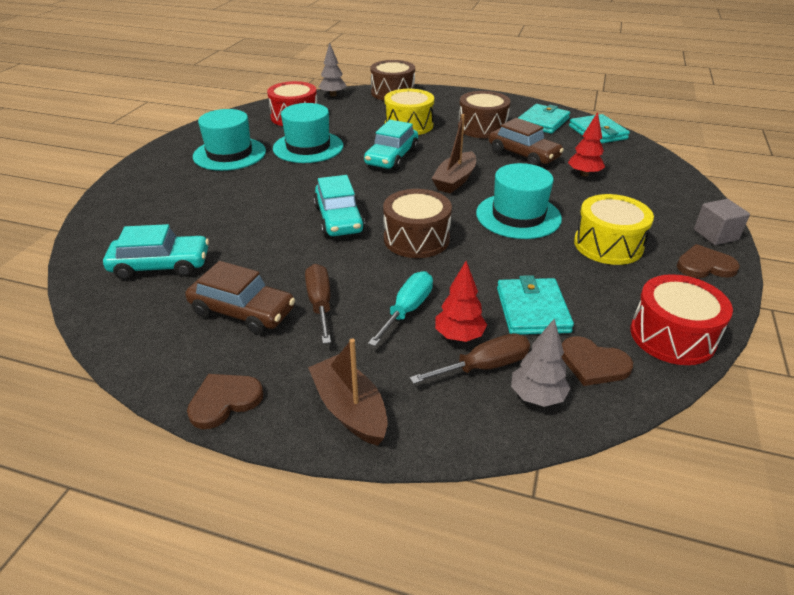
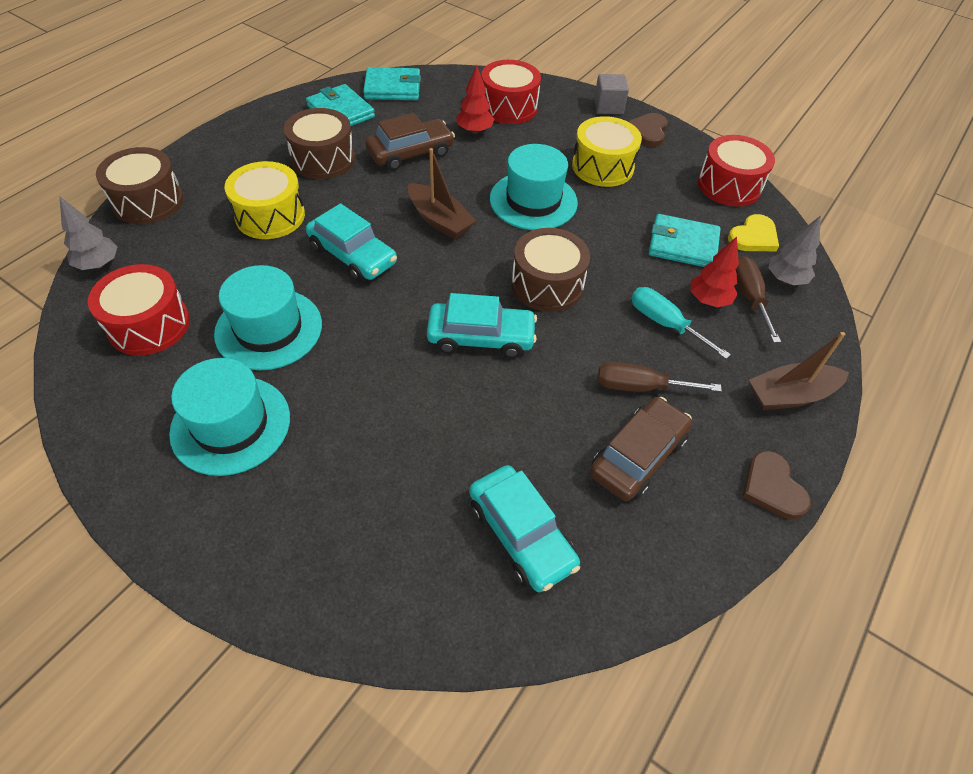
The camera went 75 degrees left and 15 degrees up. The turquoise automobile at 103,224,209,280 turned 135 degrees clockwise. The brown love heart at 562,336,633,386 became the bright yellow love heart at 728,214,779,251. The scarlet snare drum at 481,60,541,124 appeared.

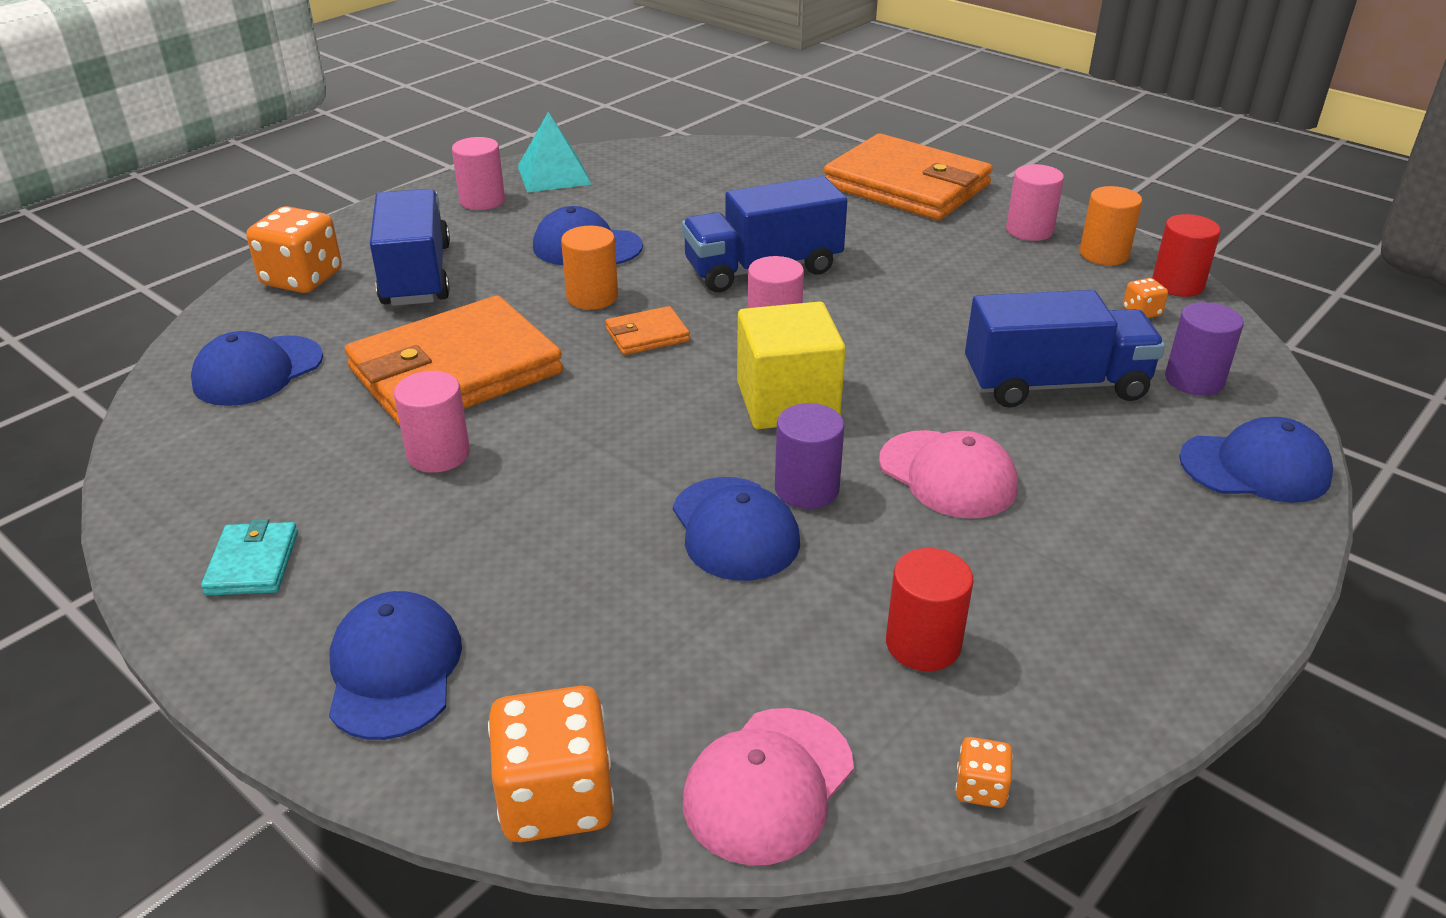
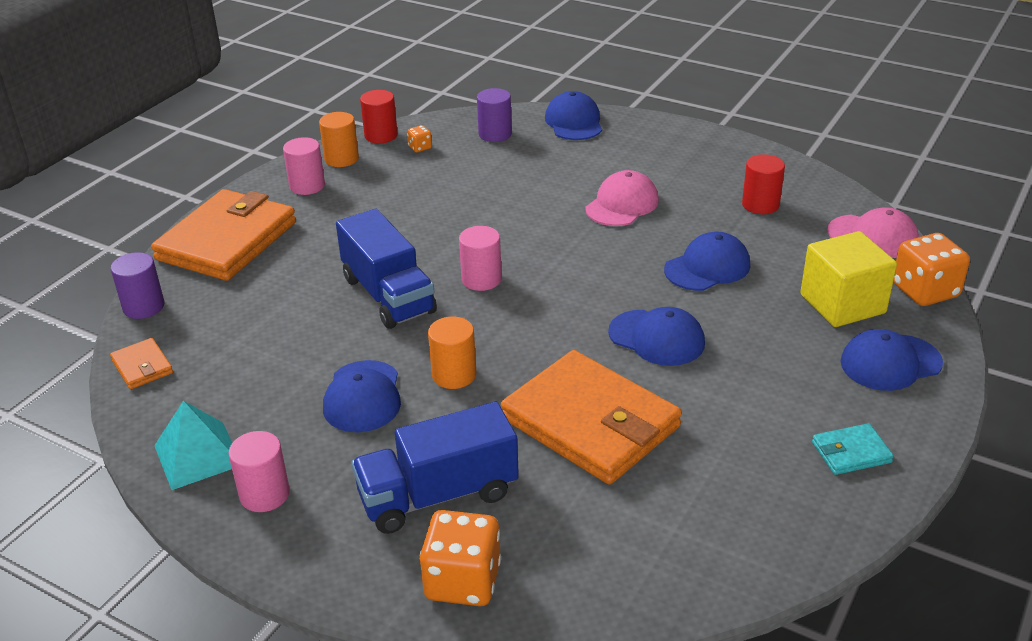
The camera went 100 degrees left and 0 degrees up. The cobalt truck at 965,290,1165,408 disappeared. The bright yellow cube moved from 737,301,846,429 to 800,231,897,327. The bright orange wallet moved from 605,306,690,355 to 110,338,173,389. The cobalt peaked cap moved from 191,331,323,406 to 608,307,705,366. The rosy cylinder at 394,371,470,472 disappeared. The purple cylinder moved from 775,403,844,509 to 111,252,164,319. The bright orange die at 955,737,1013,808 disappeared.

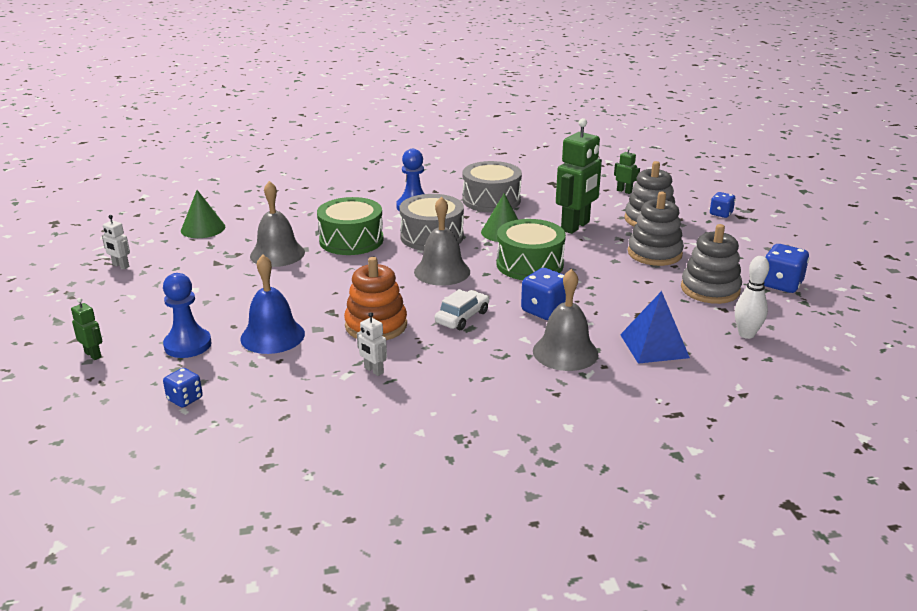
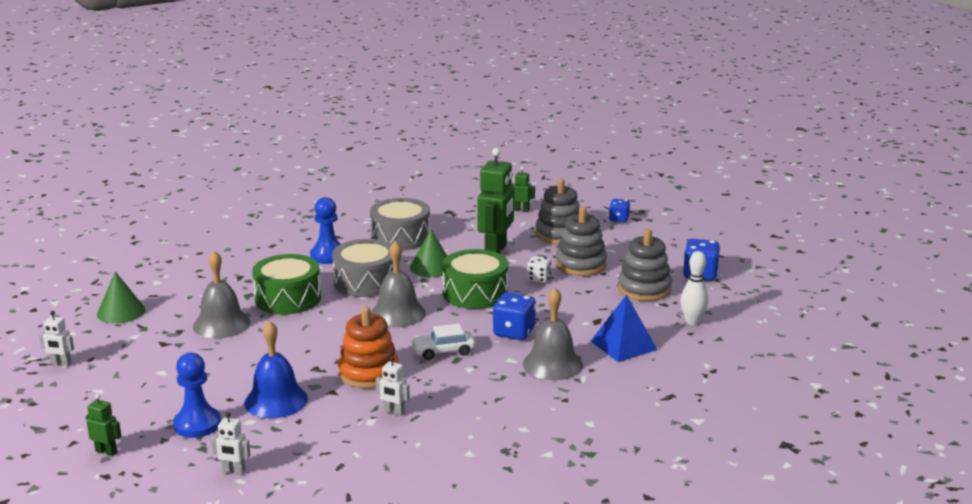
The camera went 20 degrees left and 5 degrees down. The snow-white automobile at 435,289,489,330 turned 120 degrees counterclockwise. The cobalt die at 163,368,203,408 was replaced by the snow-white robot at 211,412,250,474. The snow-white die at 527,256,551,283 appeared.

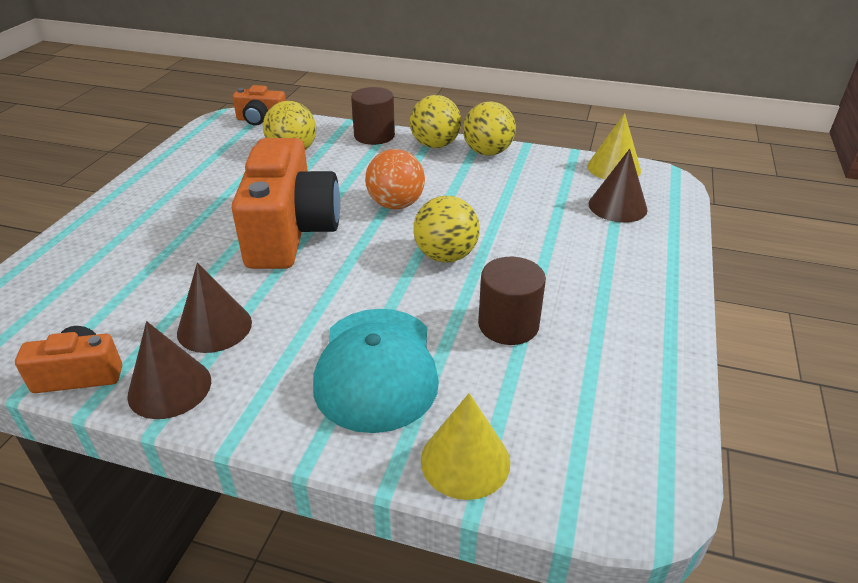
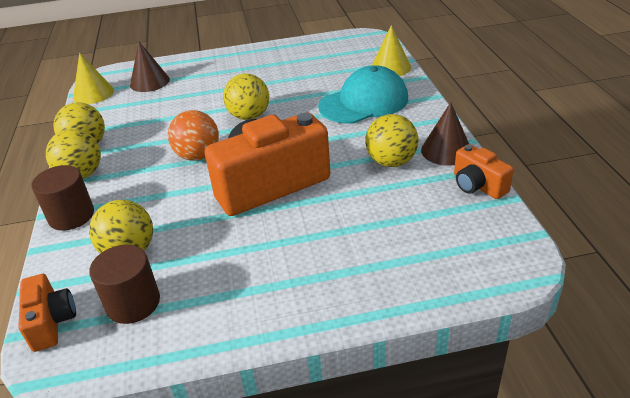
The camera went 115 degrees left and 0 degrees up. The brown cylinder moved from 478,257,546,345 to 89,245,160,324. The brown cone at 177,263,252,353 was replaced by the bright yellow sphere at 365,114,419,167.

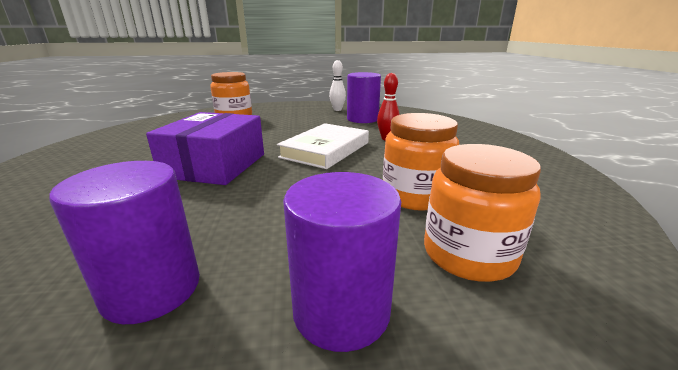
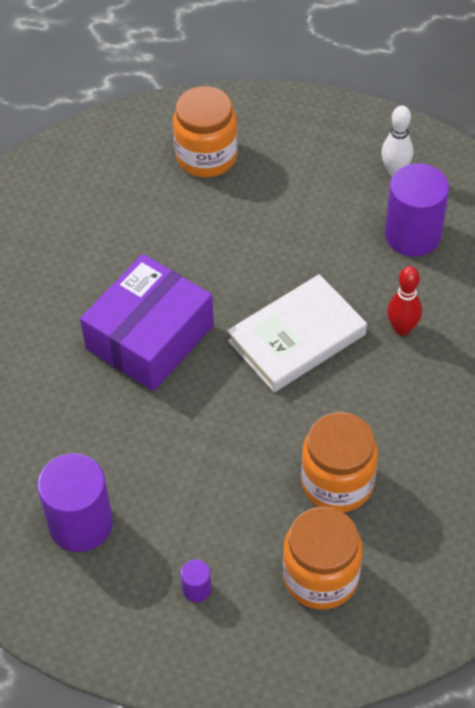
The camera went 25 degrees right and 30 degrees up. The purple cylinder at 283,172,401,352 changed to 0.44 times the size.

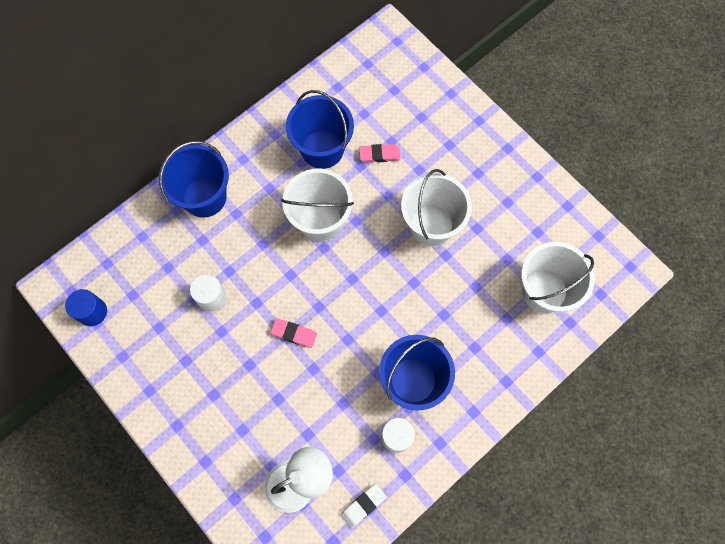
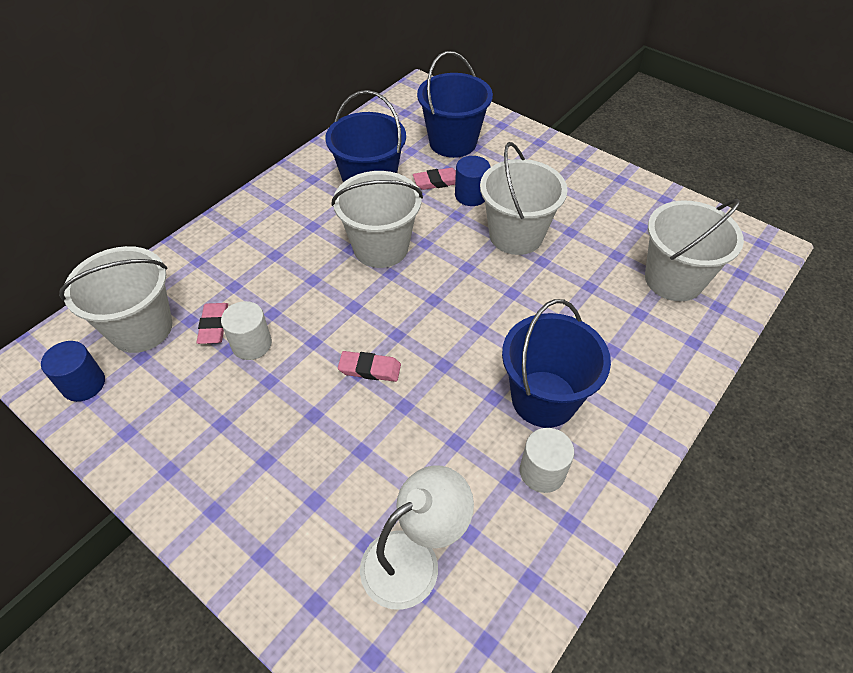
The camera went 10 degrees left and 20 degrees down. The cobalt bucket moved from 159,141,229,218 to 417,51,493,158. The snow-white eraser at 341,483,387,528 disappeared. The cobalt cylinder at 455,156,490,206 appeared. The snow-white bucket at 59,246,173,353 appeared. The rosy eraser at 196,303,228,344 appeared.

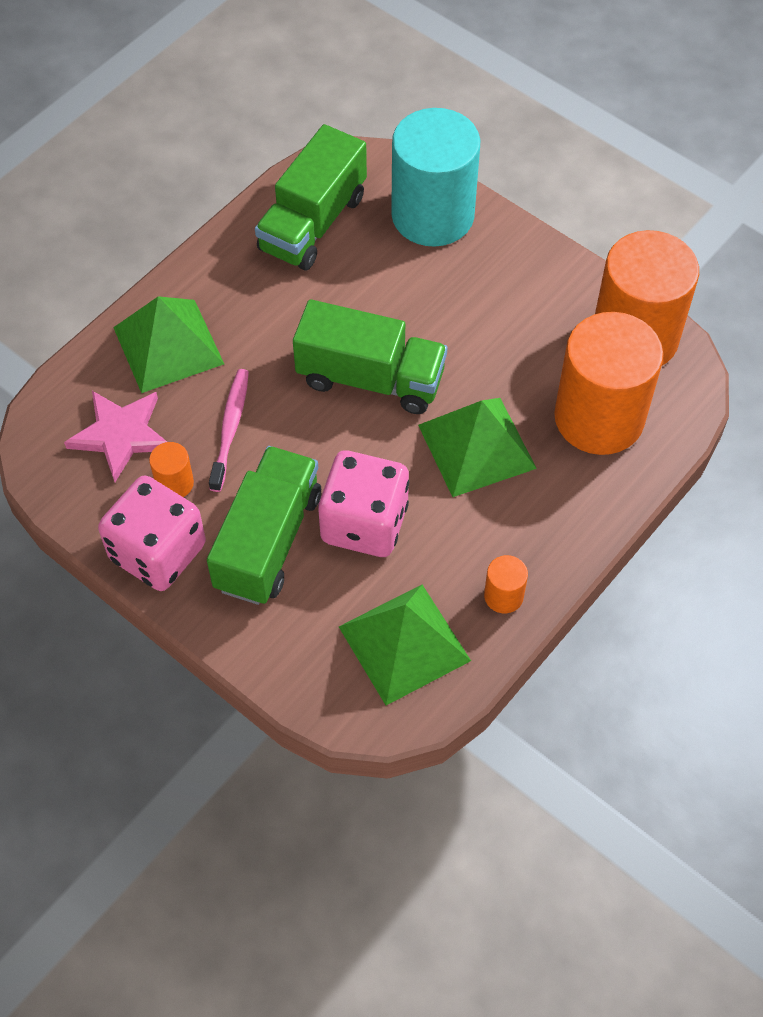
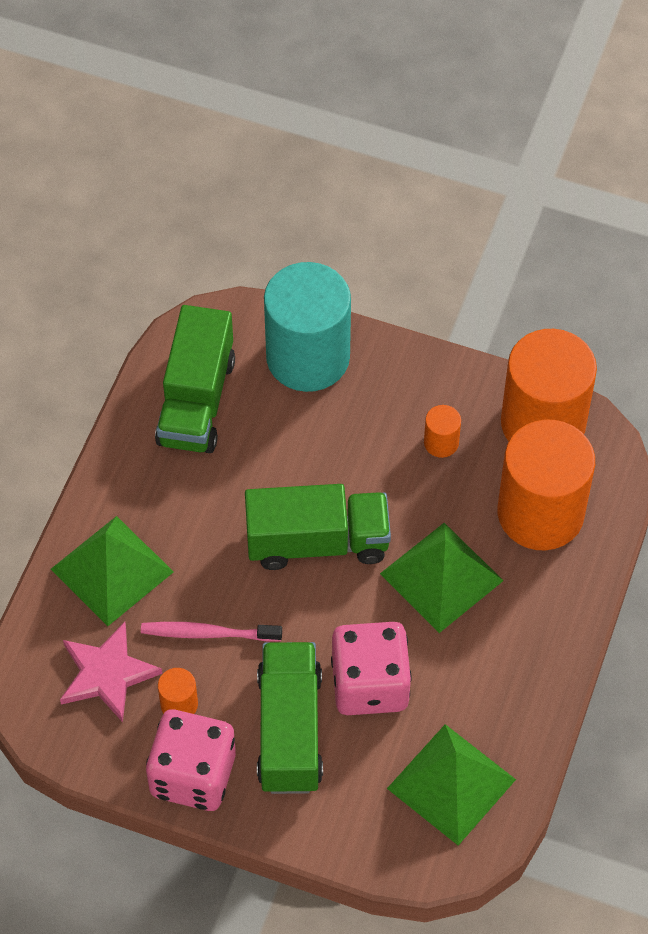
The camera went 20 degrees left and 0 degrees up. The rosy toothbrush at 209,369,249,492 turned 75 degrees counterclockwise. The bright orange cylinder moved from 484,555,528,613 to 424,405,461,458.

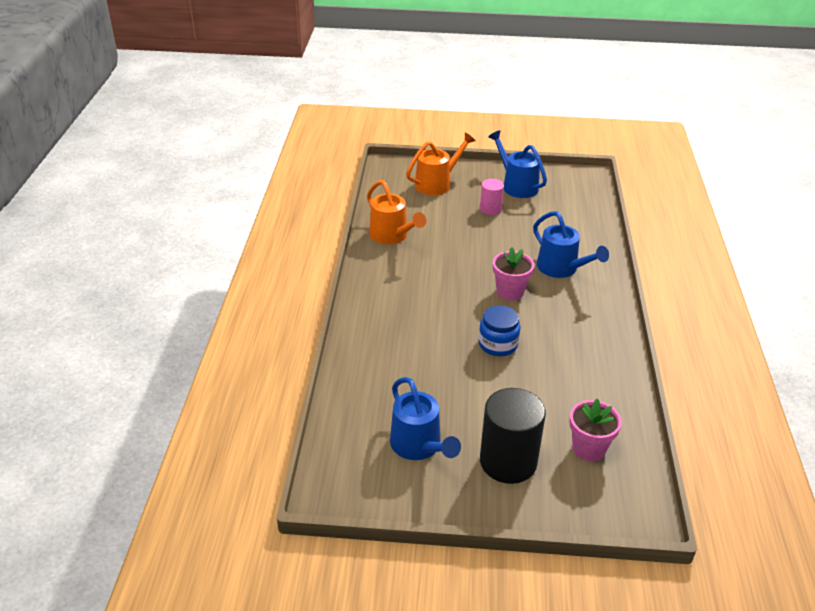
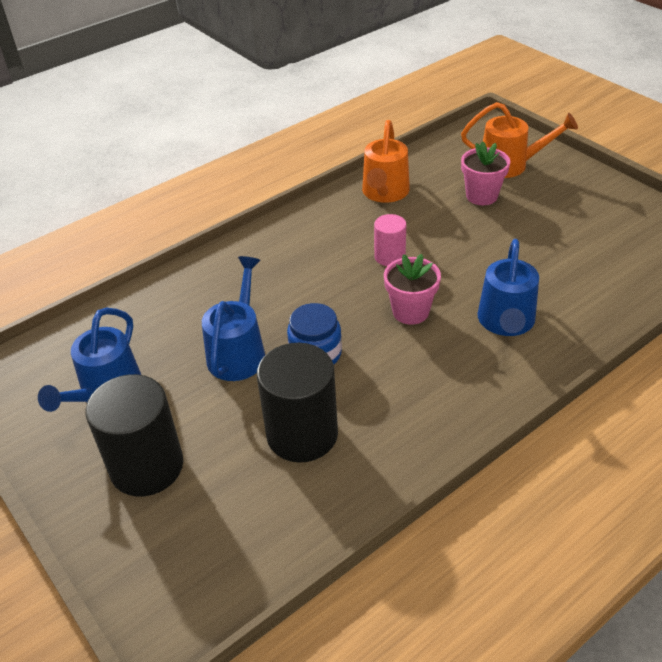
The camera went 50 degrees right and 5 degrees up. The cobalt watering can moved from 488,130,547,198 to 202,256,265,381. The rosy cylinder moved from 480,179,504,215 to 374,214,406,266. The rosy plant pot moved from 569,399,622,462 to 461,141,510,205. The black cylinder at 257,343,338,463 appeared.

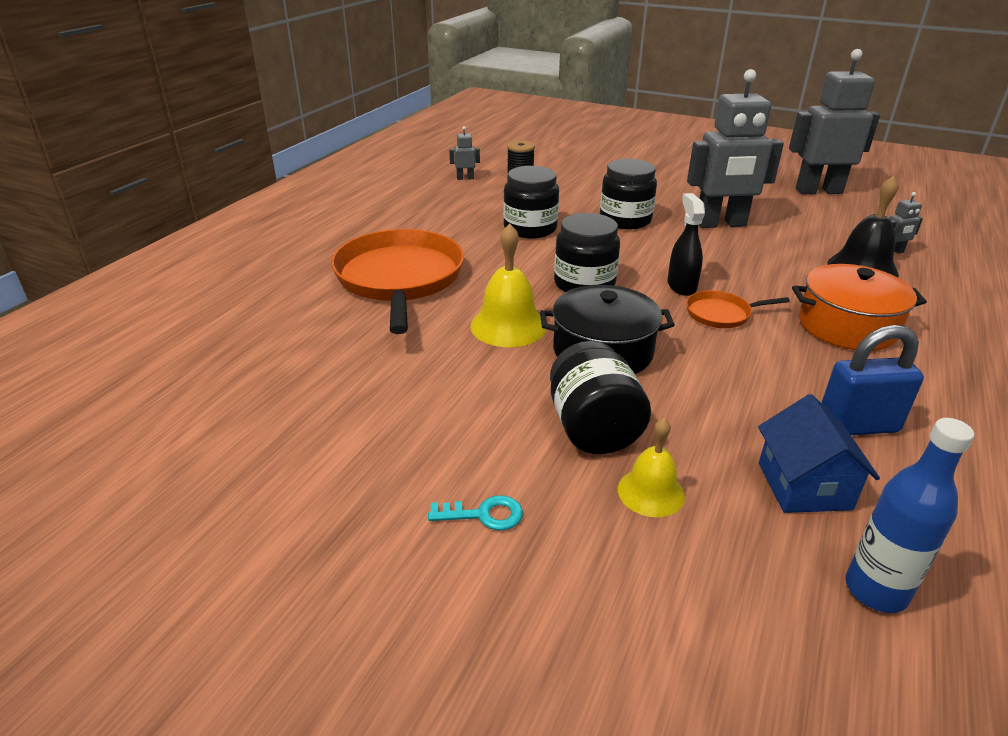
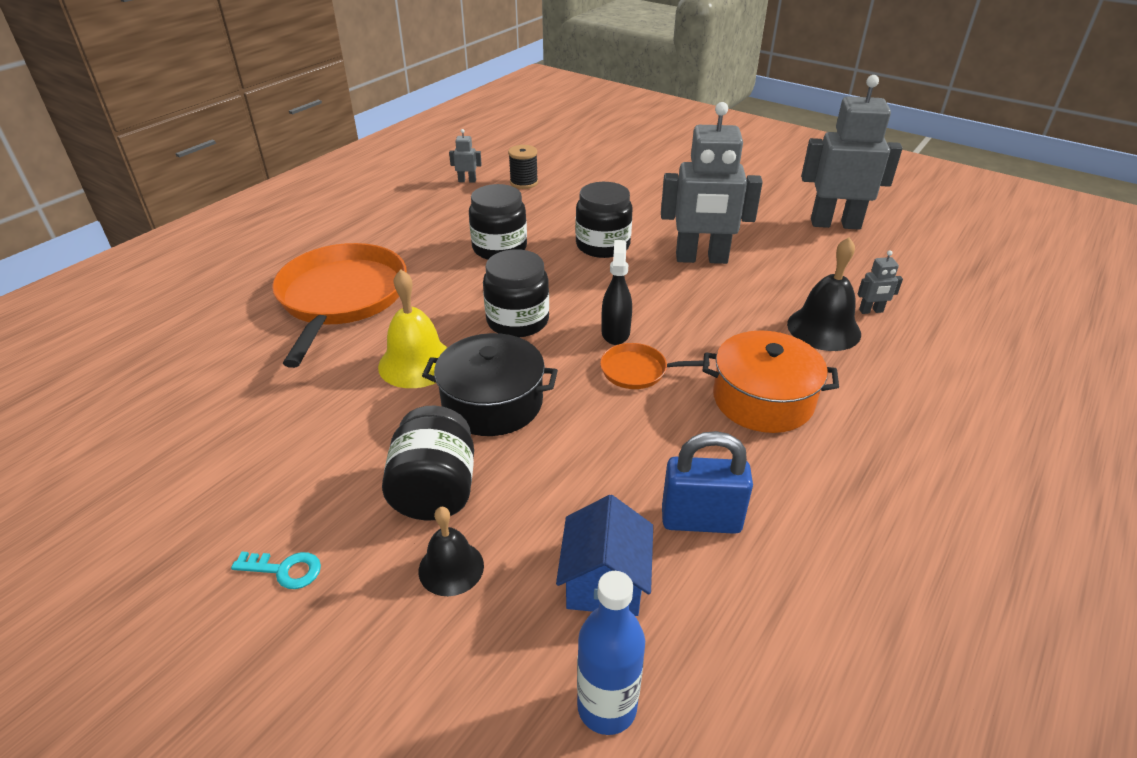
The camera went 10 degrees right and 5 degrees up. The bright yellow hand bell at 618,418,685,518 became the black hand bell at 419,507,484,596.

